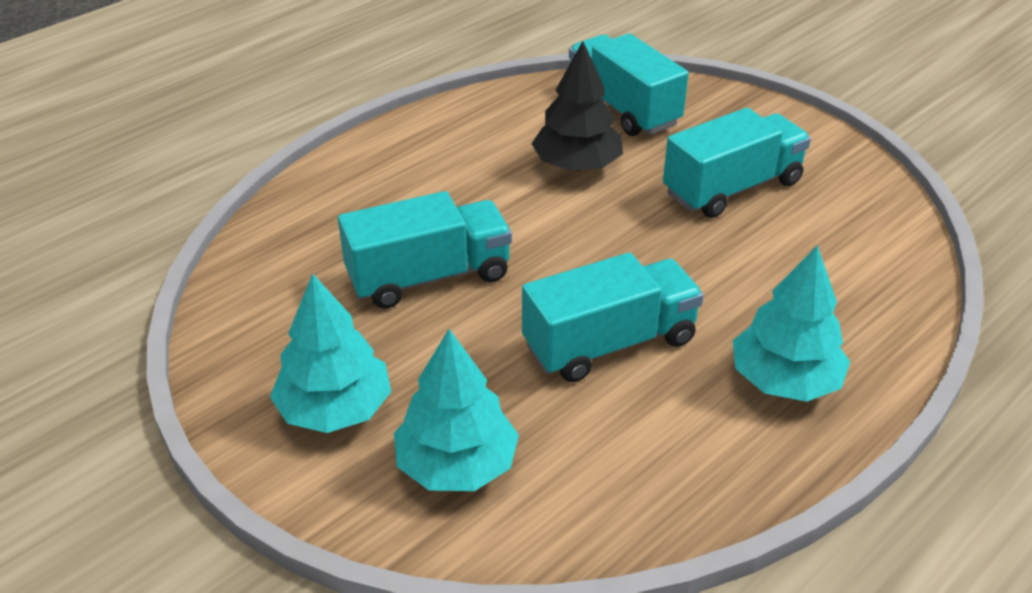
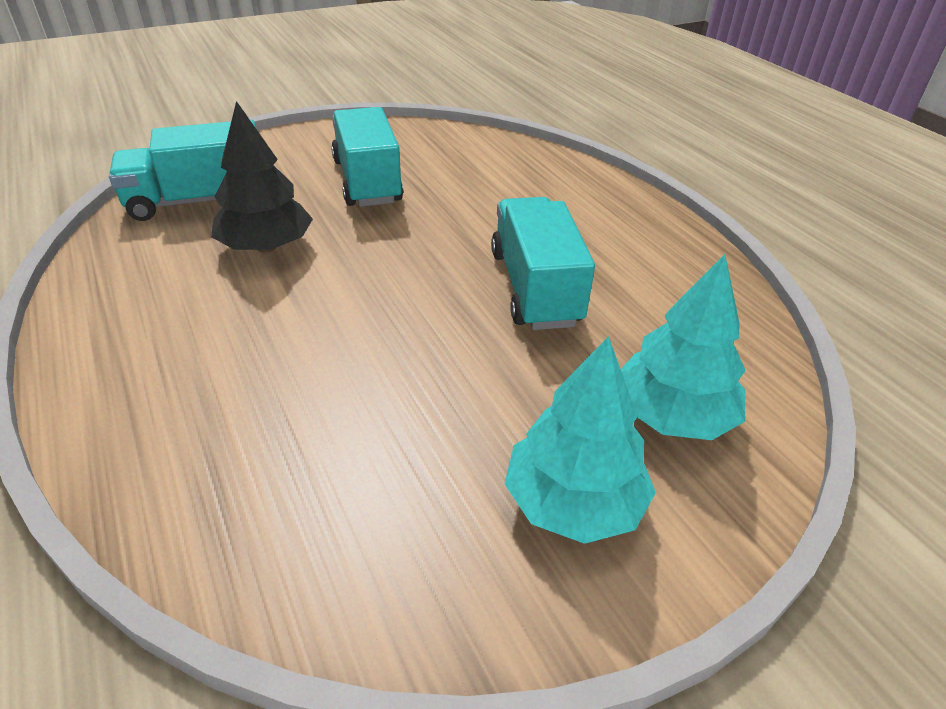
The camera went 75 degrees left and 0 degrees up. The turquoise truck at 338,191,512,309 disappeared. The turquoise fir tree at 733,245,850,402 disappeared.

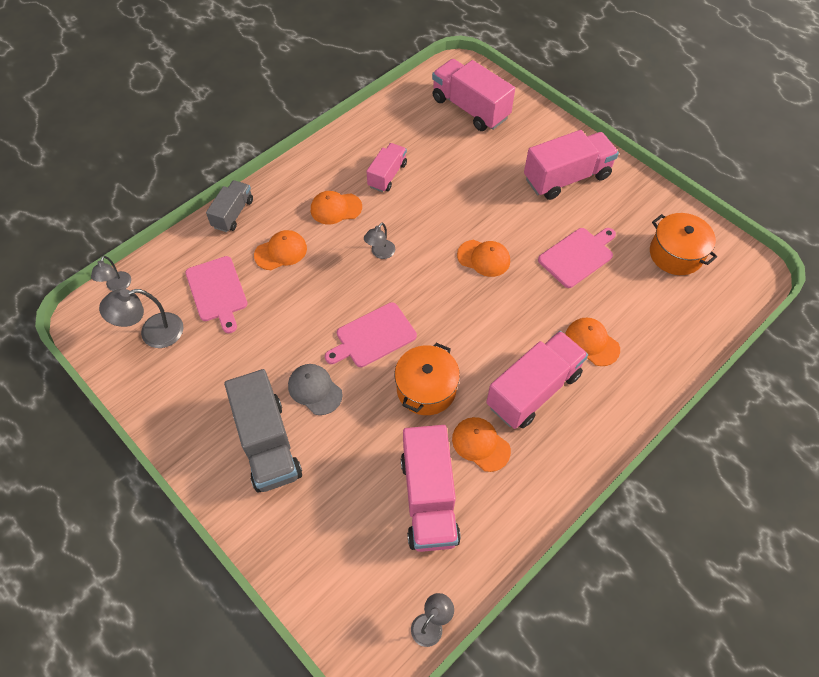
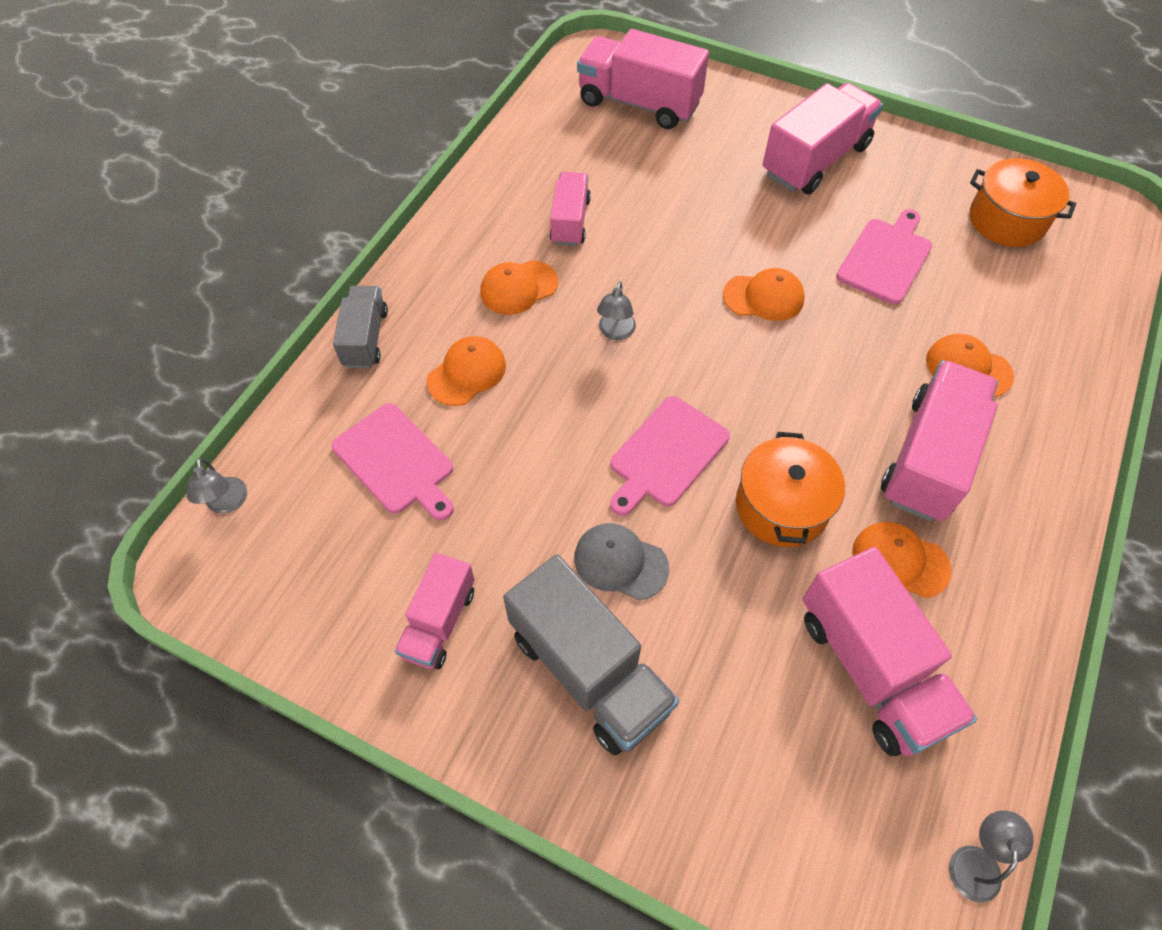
The camera went 20 degrees left and 0 degrees up. The gray lamp at 99,289,183,348 disappeared. The rosy truck at 395,553,475,669 appeared.

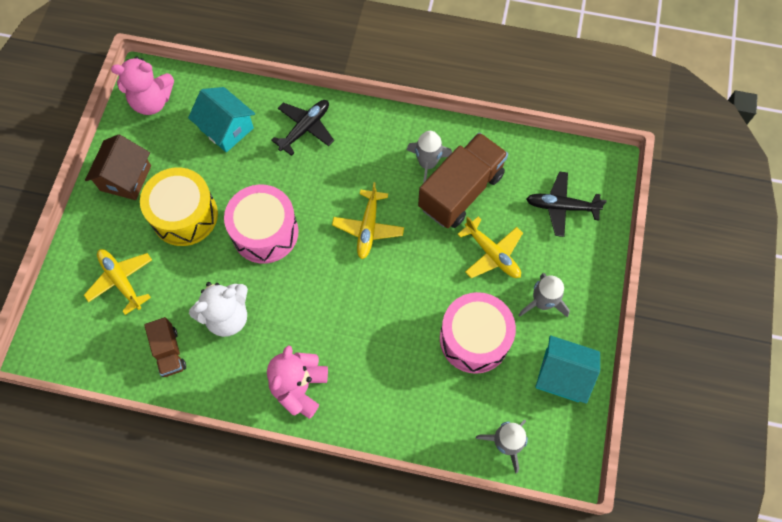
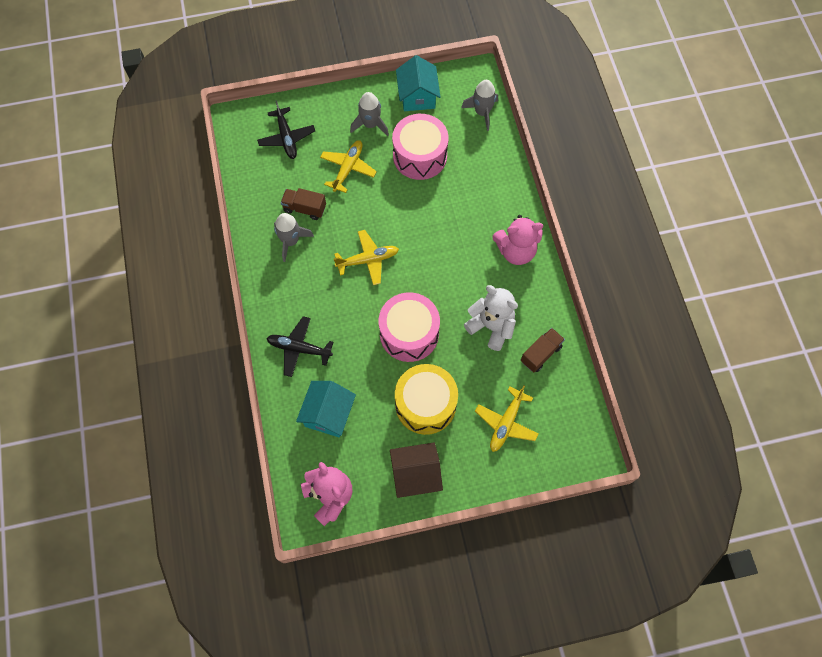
The camera went 115 degrees left and 0 degrees up. The brown truck at 418,132,508,228 changed to 0.52 times the size.

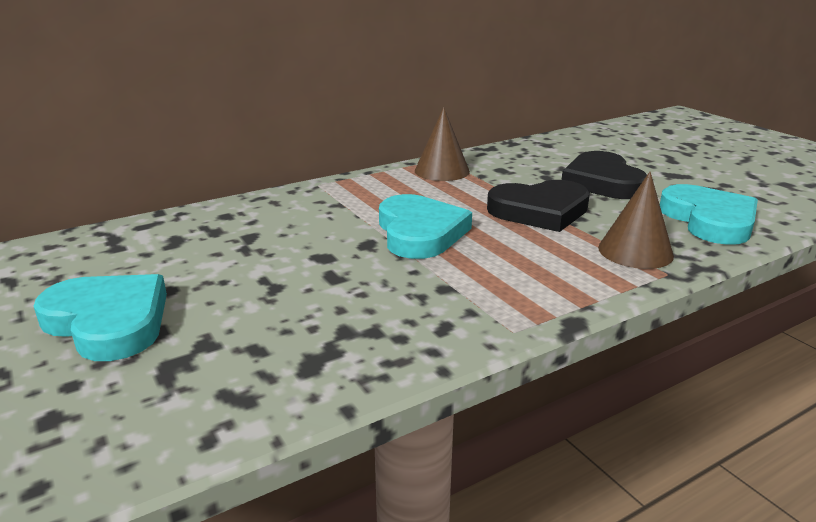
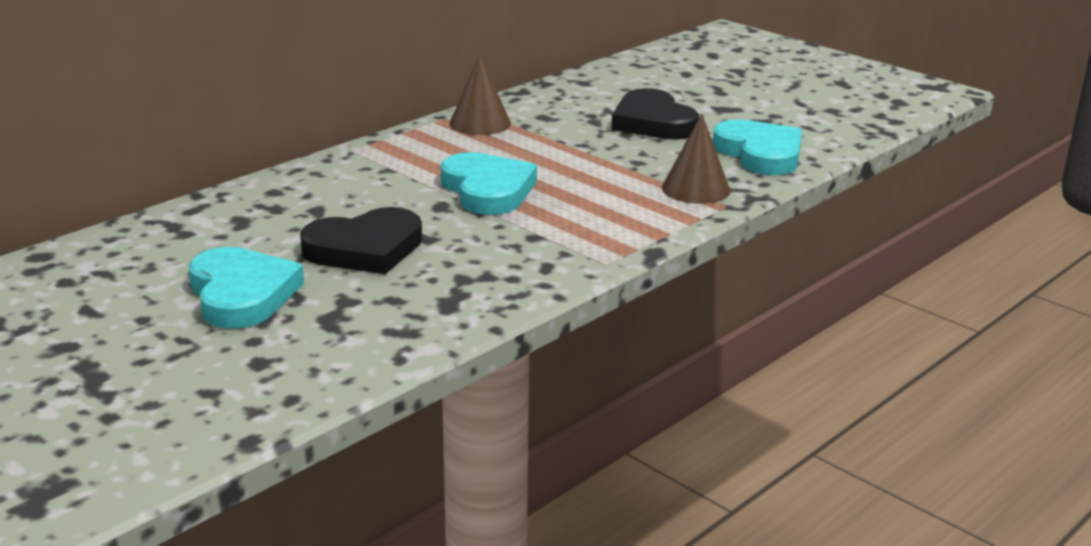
The camera went 15 degrees left and 0 degrees up. The black love heart moved from 487,180,590,232 to 300,207,422,274. The turquoise love heart at 34,274,167,361 turned 45 degrees clockwise.

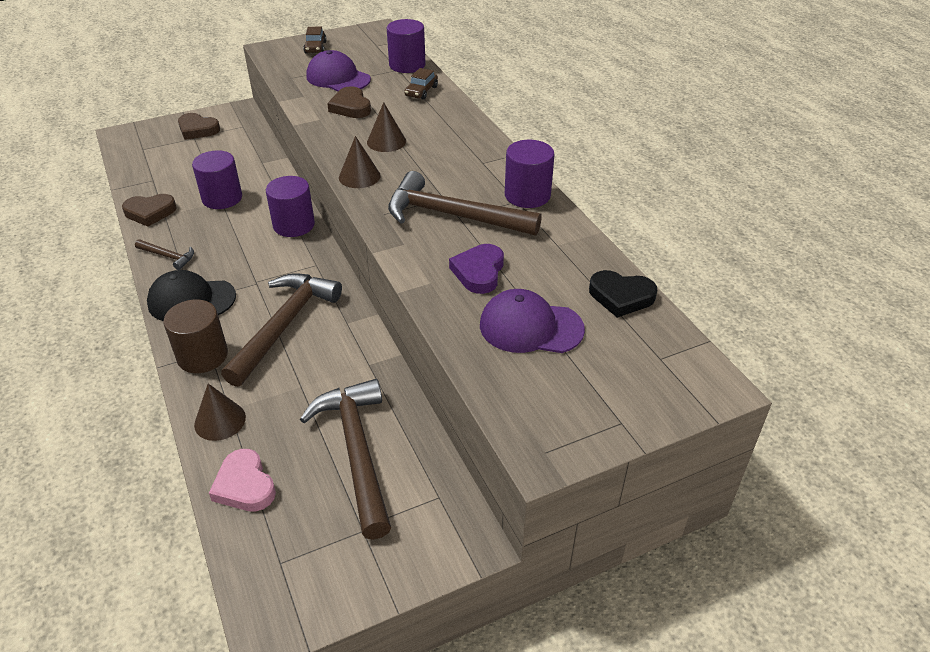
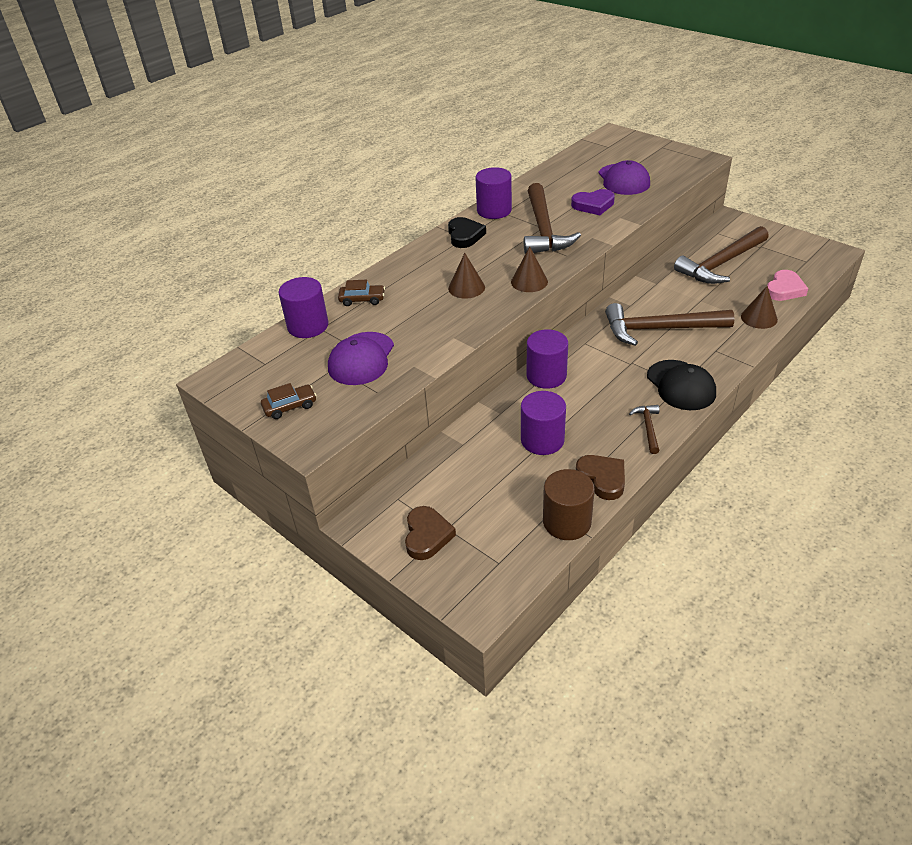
The camera went 110 degrees left and 0 degrees up. The brown love heart at 327,86,371,118 disappeared. The black love heart moved from 589,270,657,318 to 448,217,486,248. The brown cylinder moved from 163,300,228,373 to 543,469,595,540.

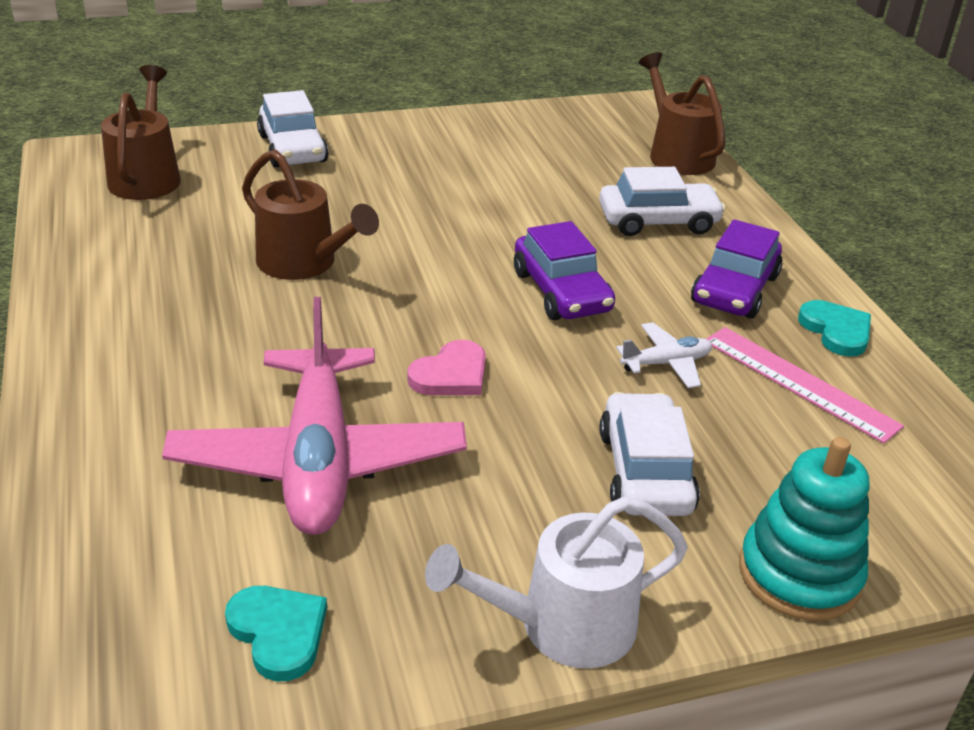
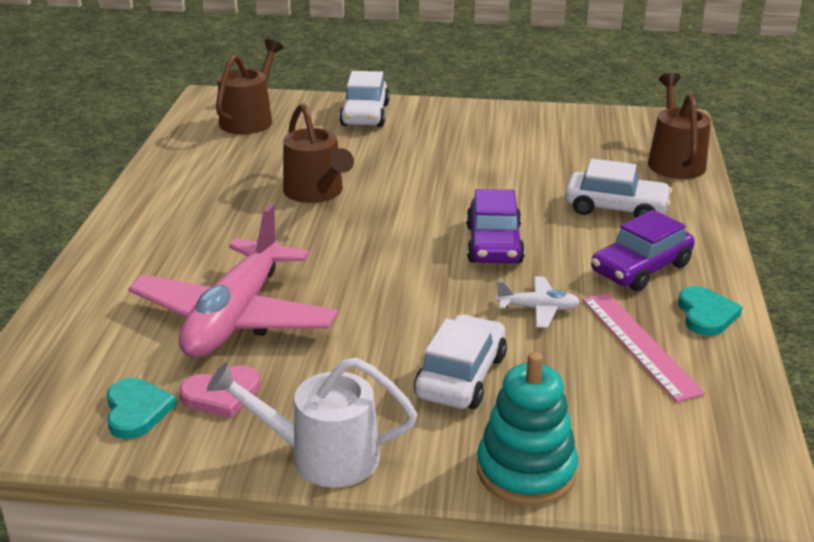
The camera went 25 degrees right and 5 degrees down. The rosy love heart moved from 407,340,486,395 to 180,365,260,418.

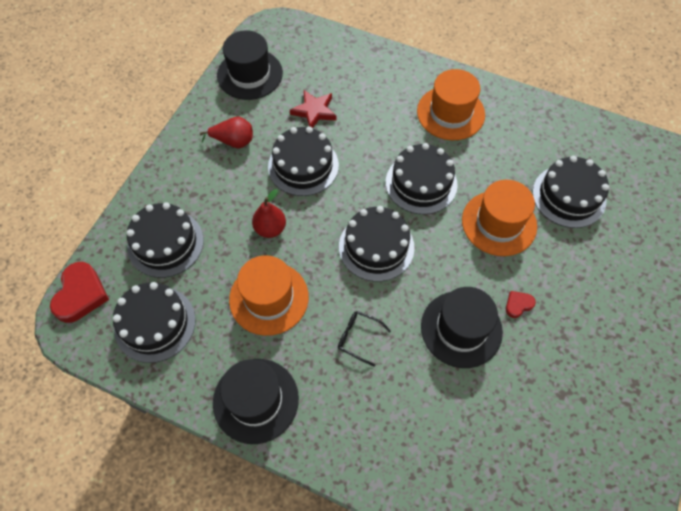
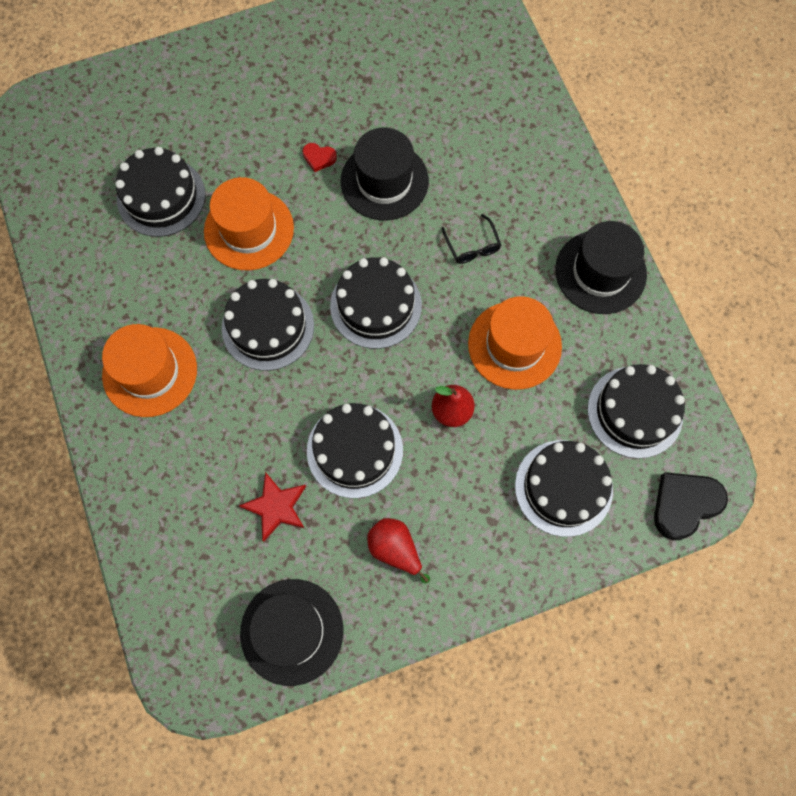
The camera went 135 degrees left and 10 degrees up. The scarlet love heart at 50,262,109,323 became the black love heart at 654,472,728,540.

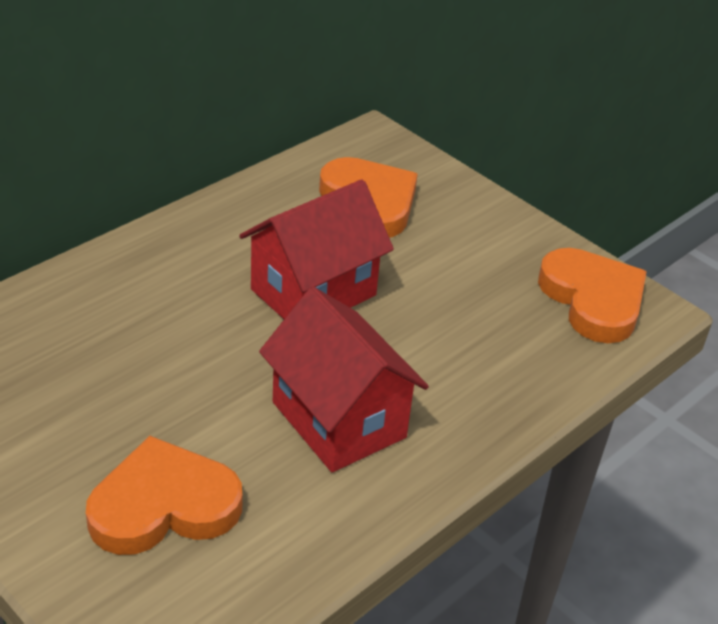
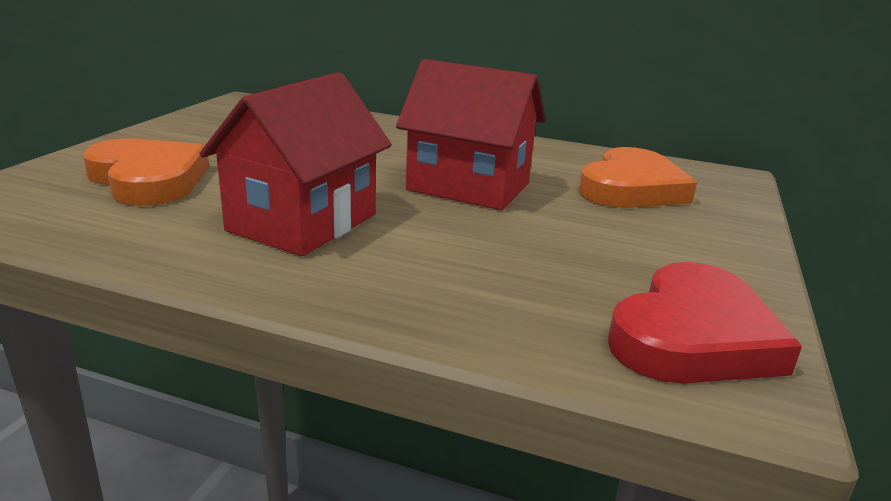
The camera went 65 degrees right and 15 degrees down. The bright orange love heart at 538,248,647,343 became the scarlet love heart at 608,262,802,383.

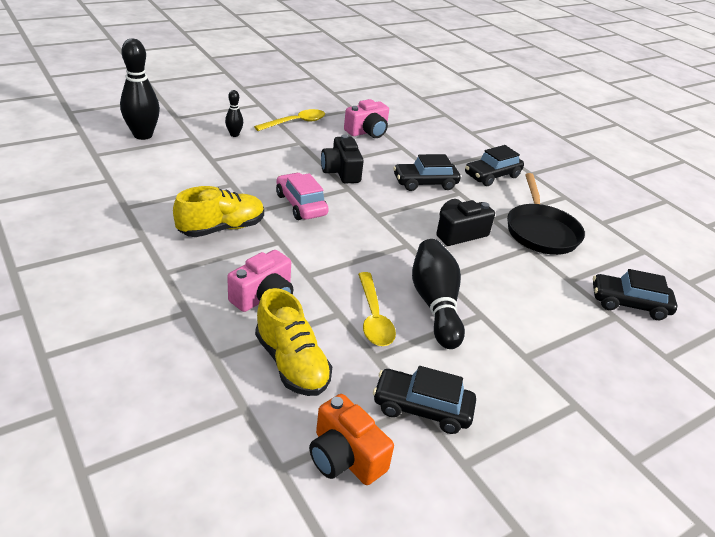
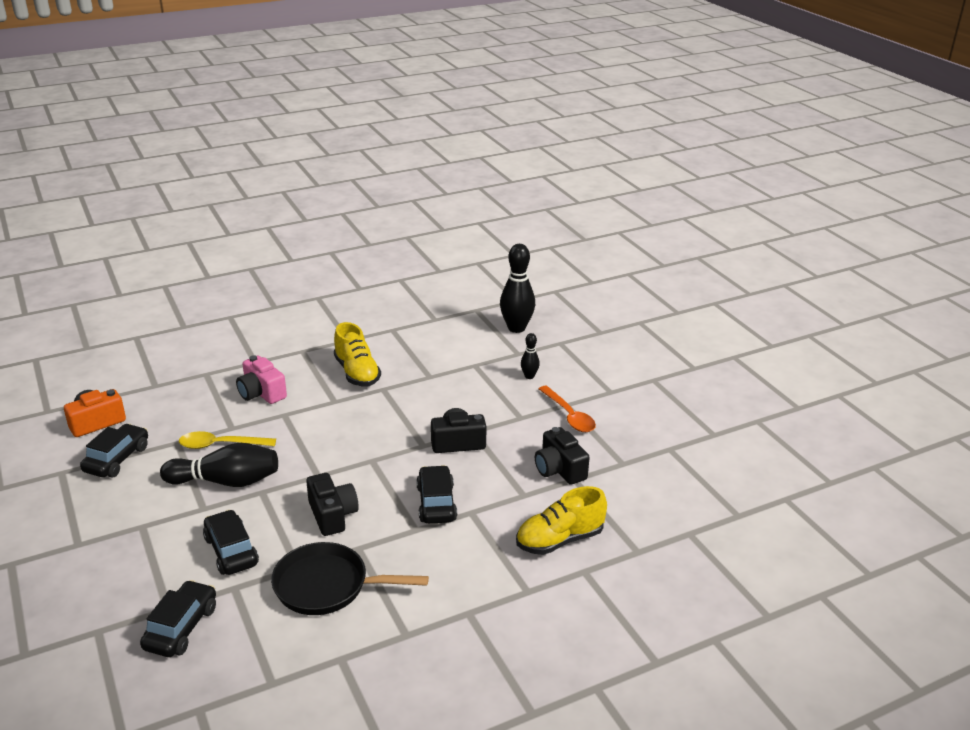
The camera went 100 degrees right and 5 degrees down. The rosy camera at 344,99,389,138 became the black camera at 535,427,590,485. The bright yellow spoon at 254,109,325,131 became the bright orange spoon at 539,386,596,432. The black automobile moved from 465,145,524,186 to 203,509,259,575. The rosy automobile at 276,173,329,220 disappeared. The bright yellow lace-up shoe moved from 255,288,332,396 to 516,486,607,555.

